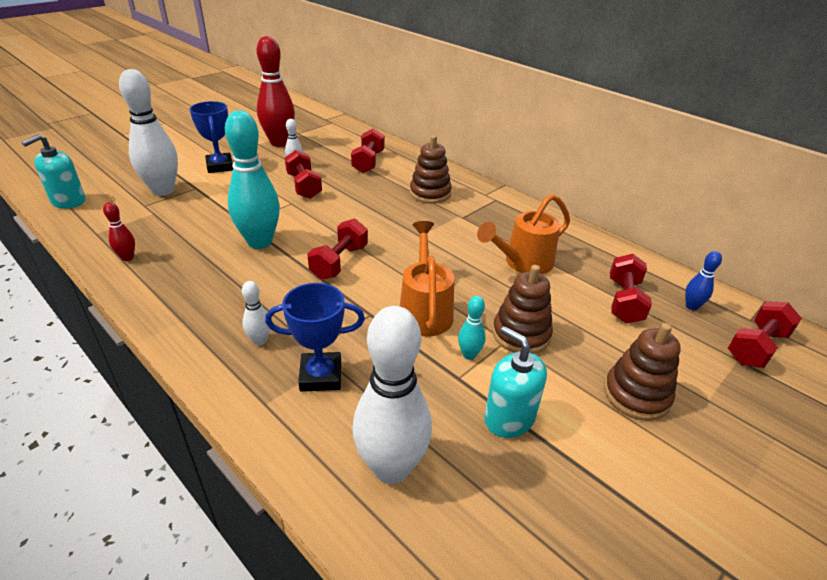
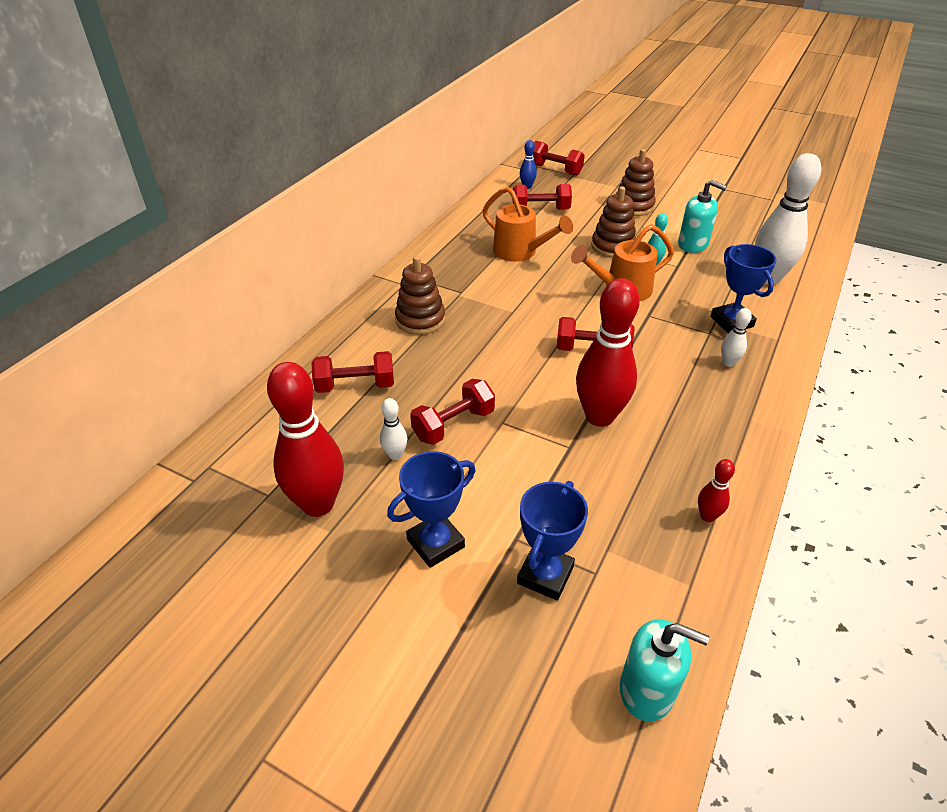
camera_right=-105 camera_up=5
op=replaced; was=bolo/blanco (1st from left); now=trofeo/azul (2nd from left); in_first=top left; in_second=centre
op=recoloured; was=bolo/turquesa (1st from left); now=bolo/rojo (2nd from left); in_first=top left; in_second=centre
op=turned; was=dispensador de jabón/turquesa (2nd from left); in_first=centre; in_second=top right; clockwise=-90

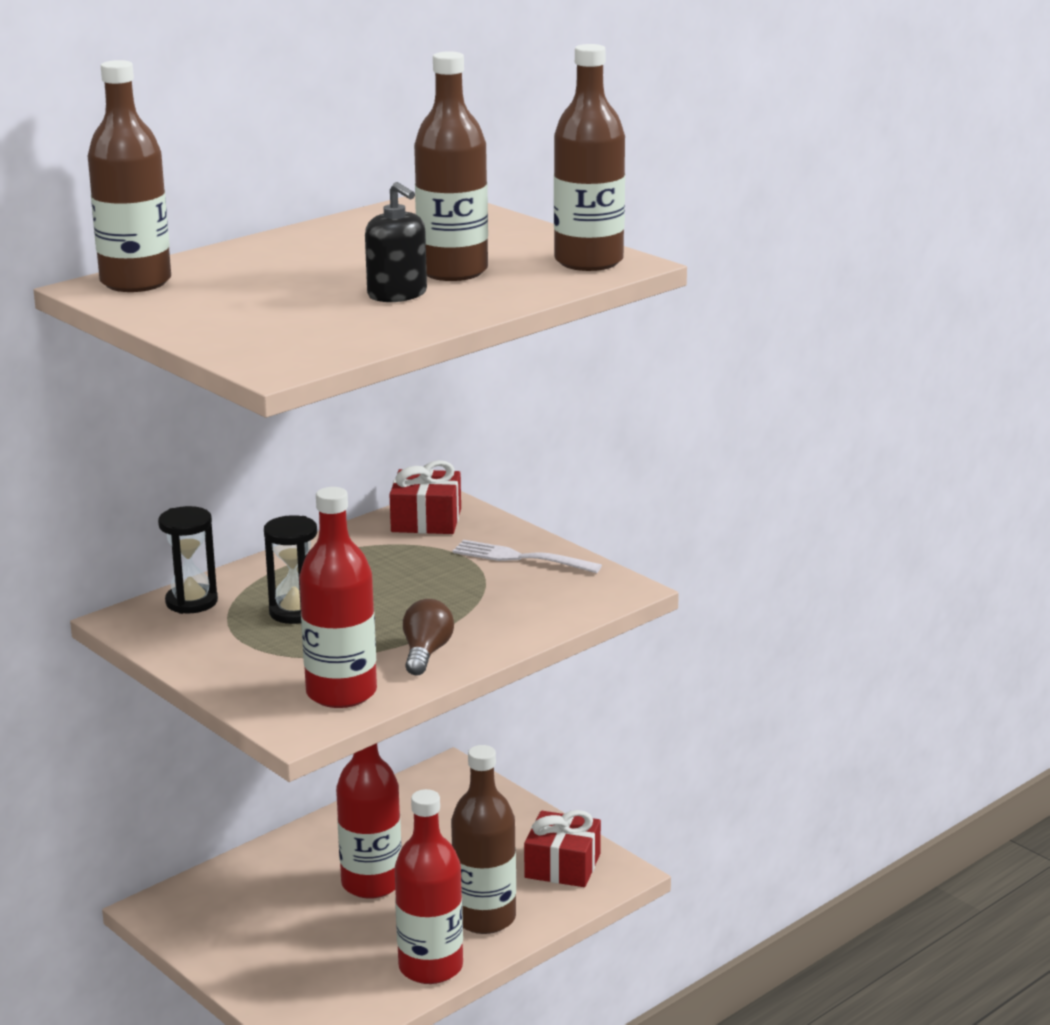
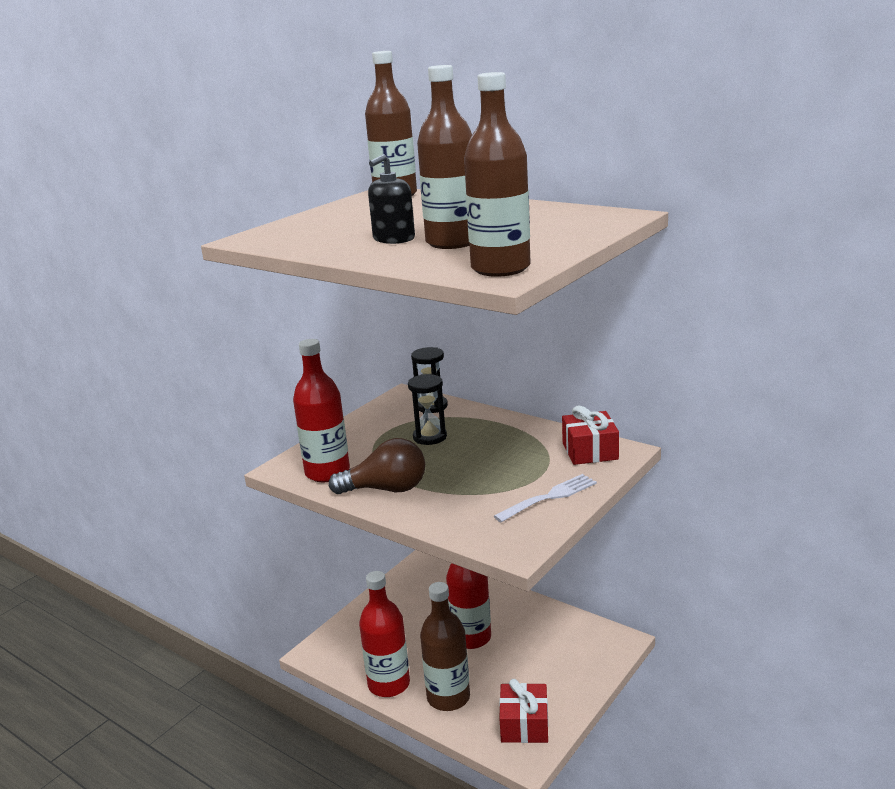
camera_right=80 camera_up=0
op=resized; was=bombilla/marrón; in_first=centre; in_second=centre; ratio=1.51
op=turned; was=tenedor/blanco; in_first=centre; in_second=centre; clockwise=45

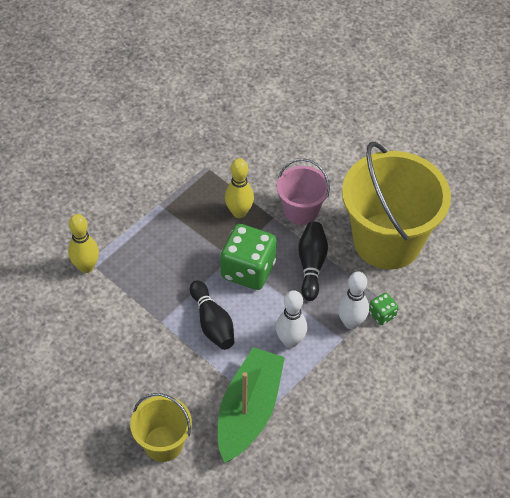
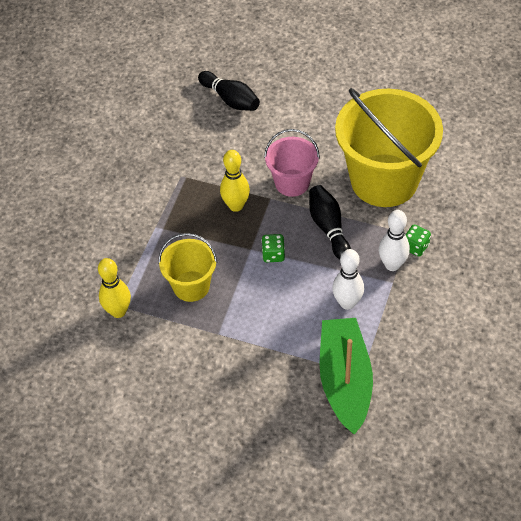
camera_right=-20 camera_up=0
op=moved; was=balde/amarillo (1st from left); in_first=bottom left; in_second=centre
op=moved; was=bolo/negro (1st from left); in_first=centre; in_second=top centre
op=resized; was=dado/verde (1st from left); in_first=centre; in_second=centre; ratio=0.47

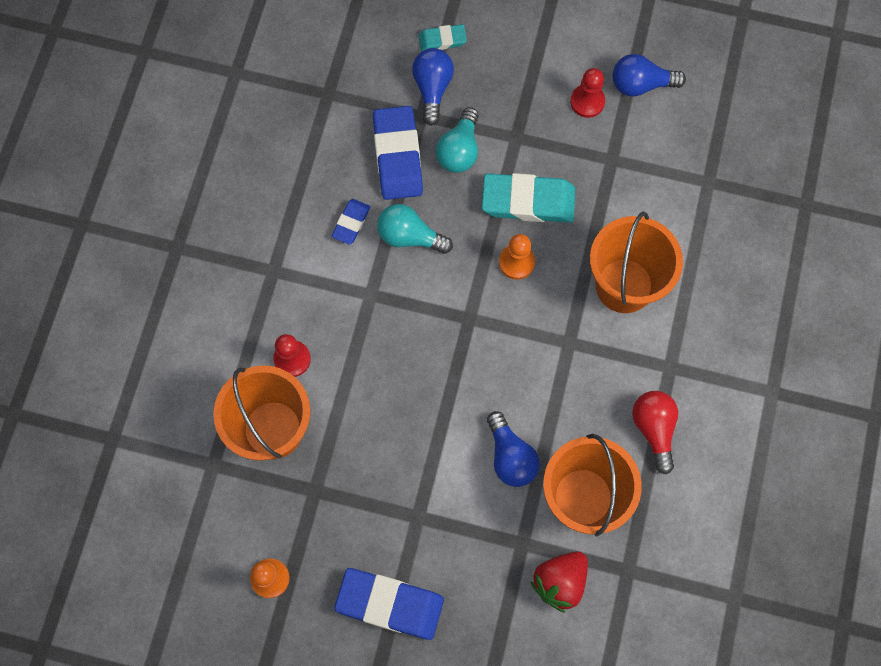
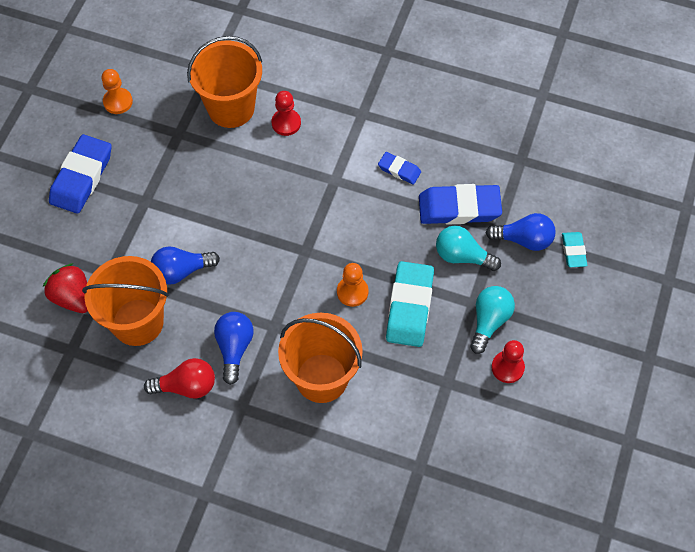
camera_right=95 camera_up=-10
op=moved; was=bombilla/azul (3rd from left in the first image); now=bombilla/azul (2nd from left); in_first=top right; in_second=centre
op=moved; was=bombilla/turquesa (1st from left in the first image); now=bombilla/turquesa (2nd from left); in_first=centre; in_second=middle right

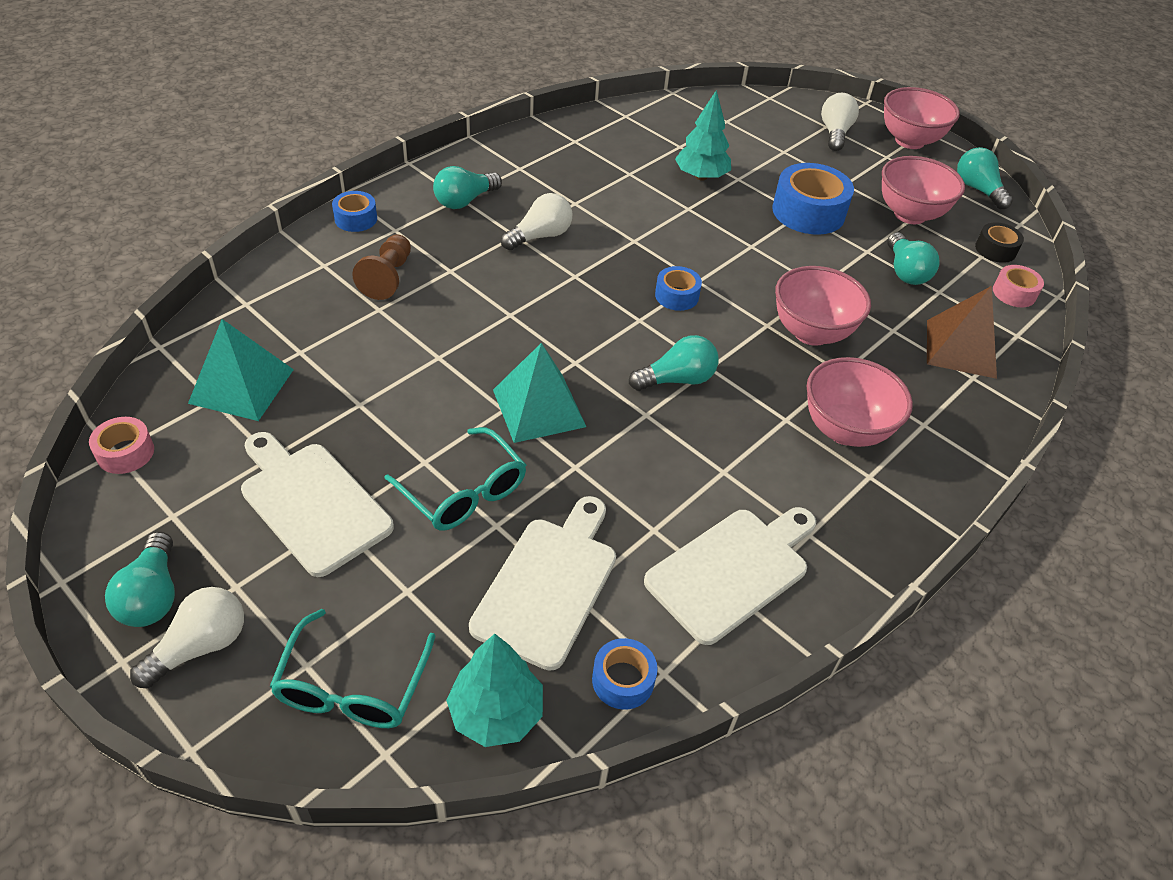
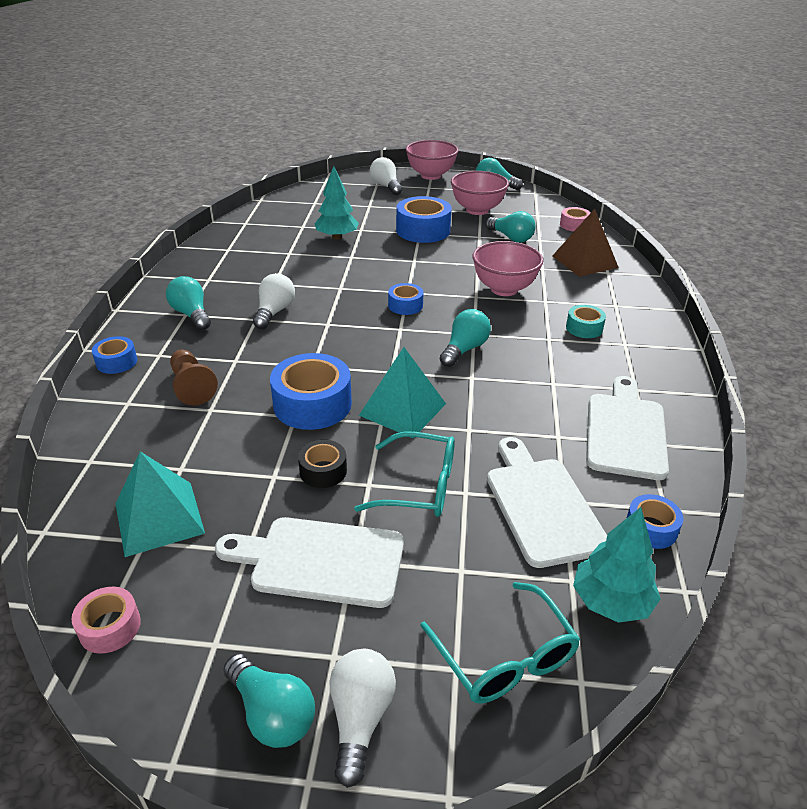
camera_right=-35 camera_up=-10
op=turned; was=bombilla/turquesa (2nd from left in the first image); in_first=top centre; in_second=middle left; clockwise=135
op=added; now=cinta adhesiva/azul (2nd from left); in_second=centre
op=moved; was=cinta adhesiva/negro; in_first=top right; in_second=centre
op=replaced; was=cuenco/rosa (2nd from left); now=cinta adhesiva/turquesa; in_first=middle right; in_second=middle right

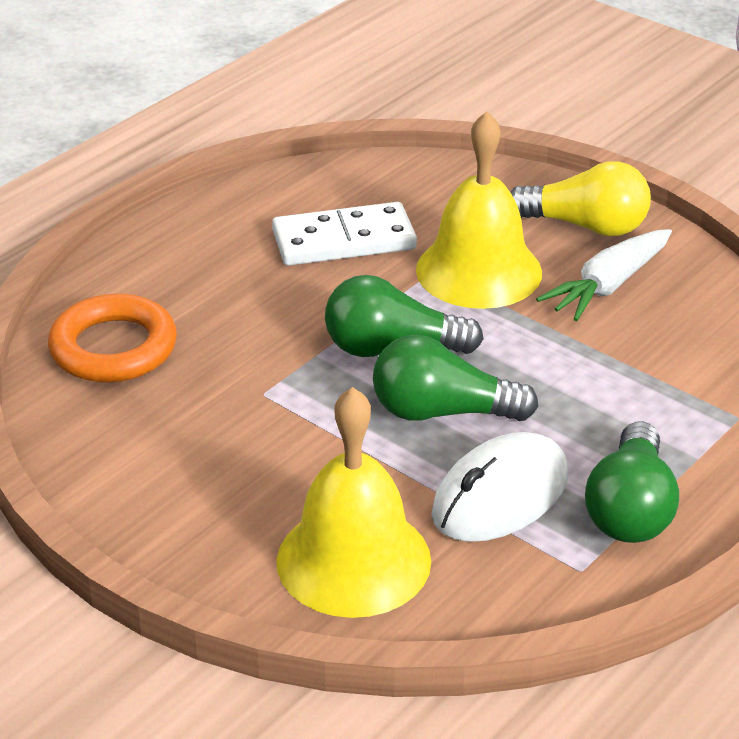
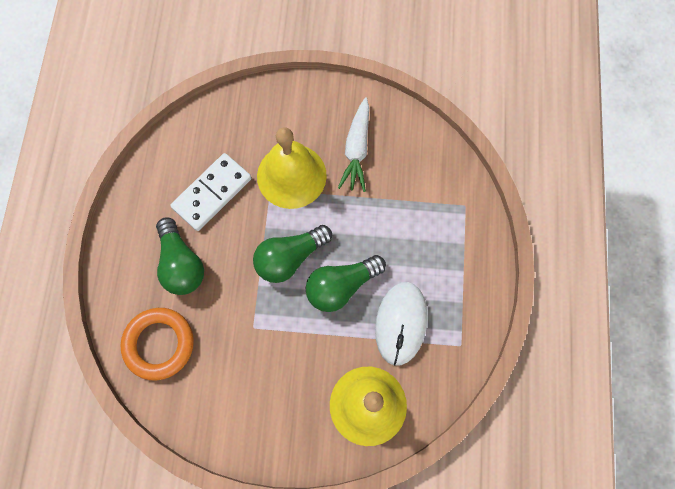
camera_right=-35 camera_up=35
op=moved; was=bombilla/verde (3rd from left in the first image); now=bombilla/verde (1st from left); in_first=middle right; in_second=middle left
op=removed; was=bombilla/amarillo; in_first=top right

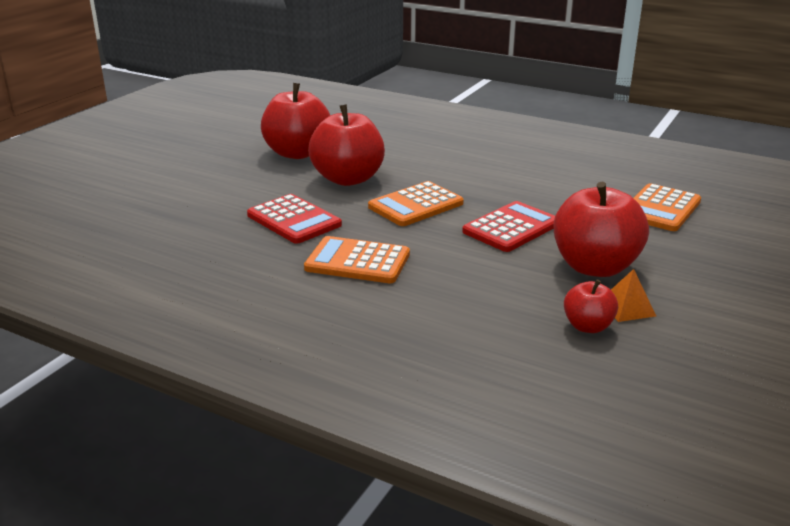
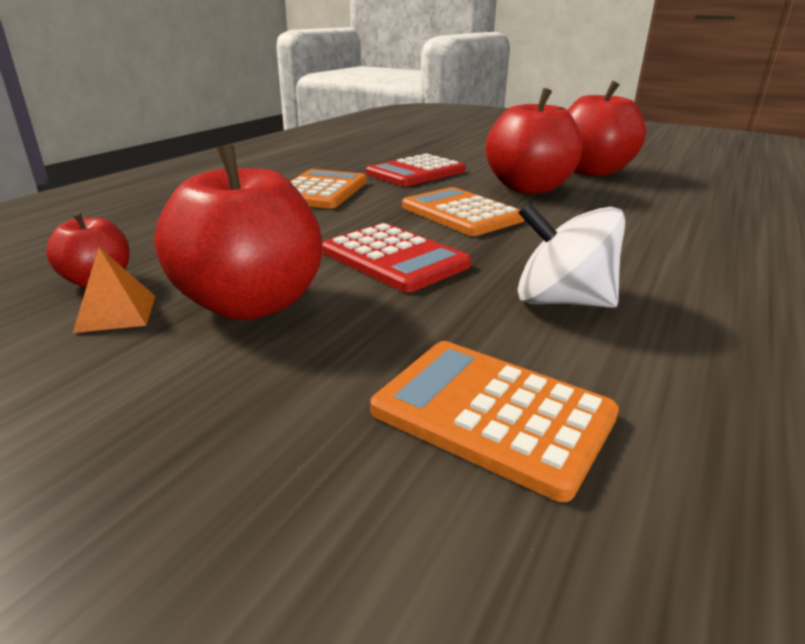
camera_right=90 camera_up=0
op=added; now=peonza/blanco; in_second=middle right

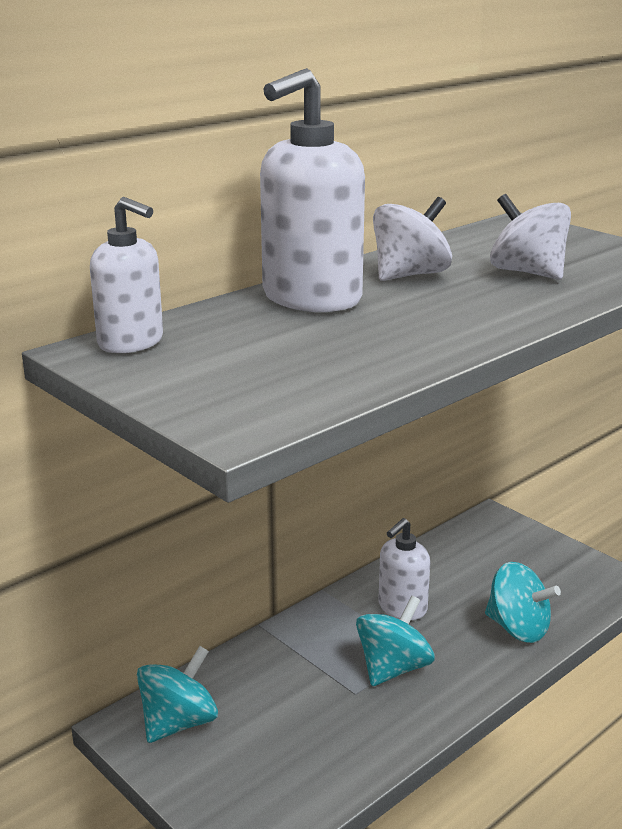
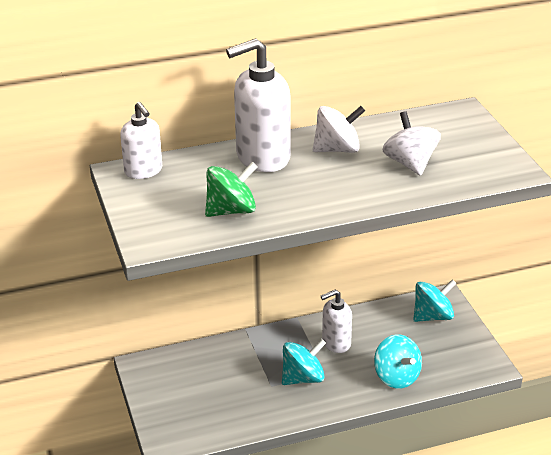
camera_right=25 camera_up=10
op=added; now=peonza/verde; in_second=centre
op=moved; was=peonza/turquesa (1st from left in the first image); now=peonza/turquesa (3rd from left); in_first=bottom left; in_second=middle right

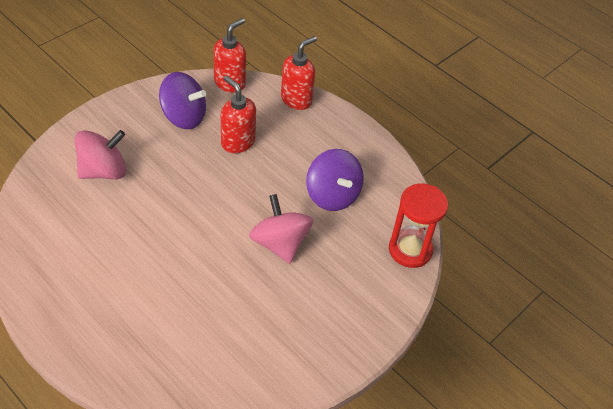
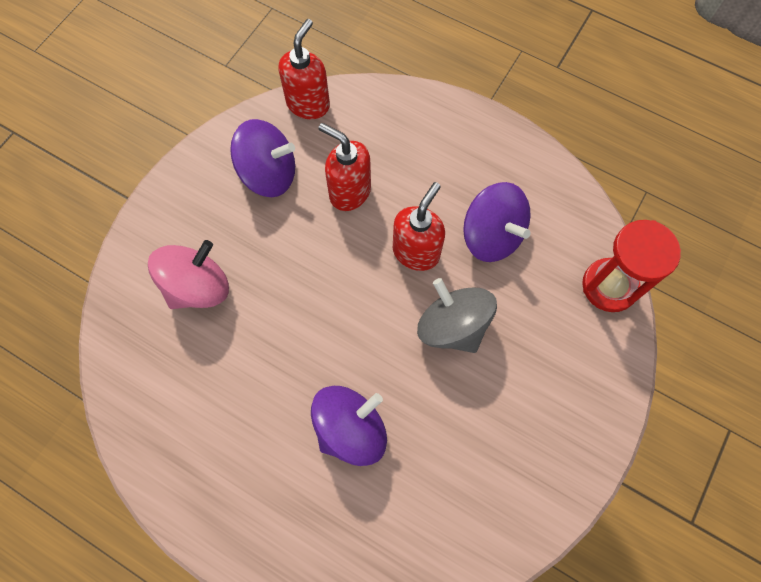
camera_right=-10 camera_up=20
op=added; now=peonza/morado (2nd from left); in_second=bottom centre
op=moved; was=dispensador de jabón/rojo (3rd from left); in_first=top centre; in_second=centre
op=recoloured; was=peonza/rosa (2nd from left); now=peonza/gris; in_first=centre; in_second=centre

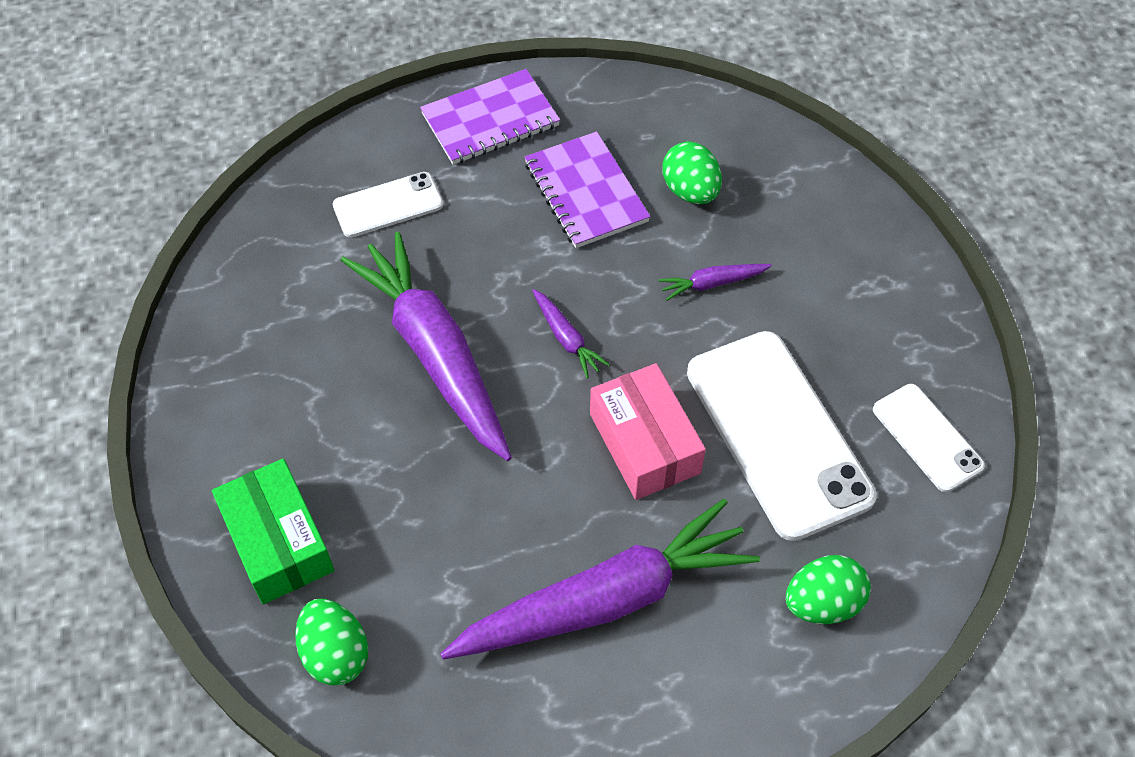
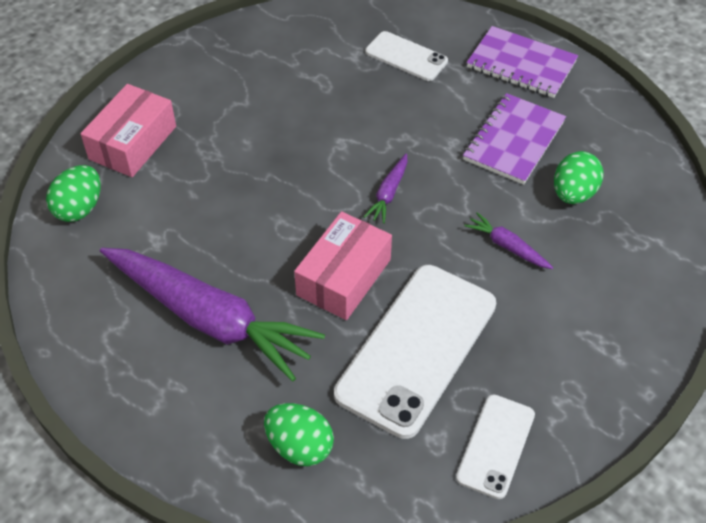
camera_right=55 camera_up=-5
op=recoloured; was=caja/verde; now=caja/rosa (1st from left); in_first=bottom left; in_second=top left
op=removed; was=zanahoria/morado (1st from left); in_first=centre

